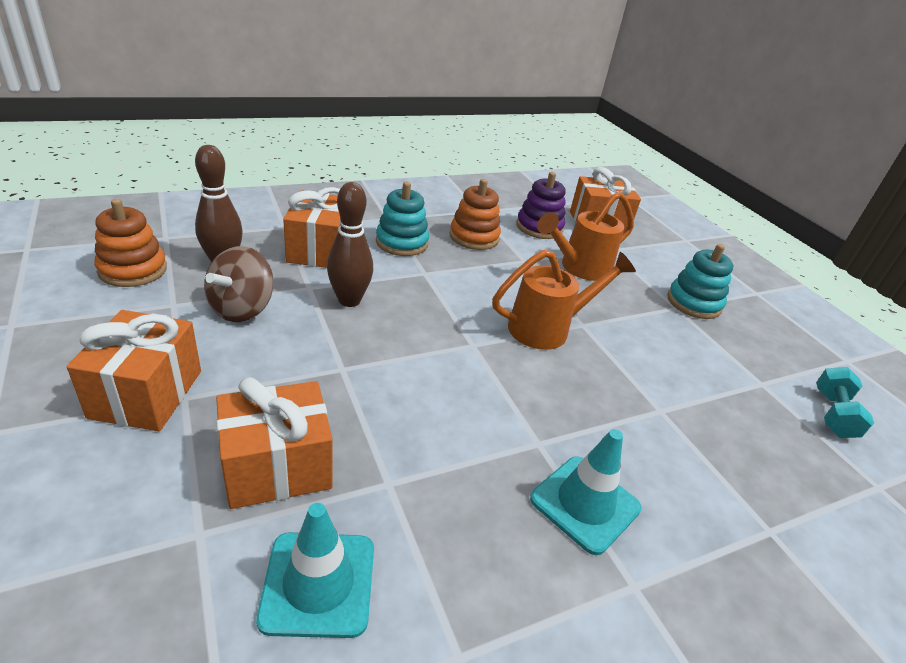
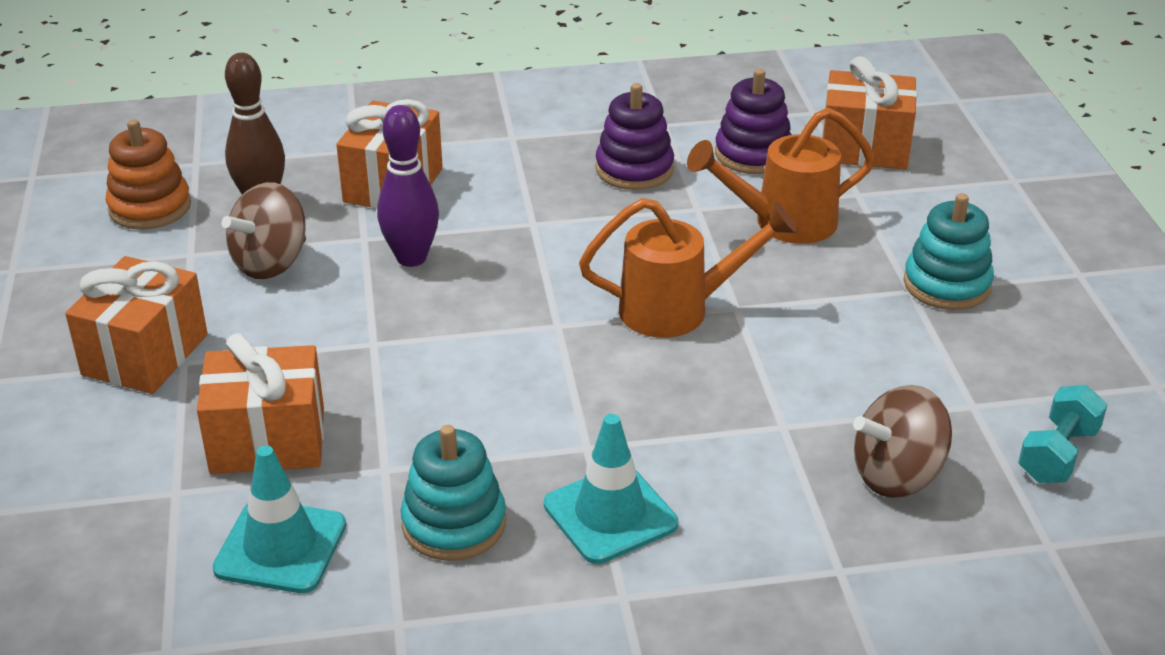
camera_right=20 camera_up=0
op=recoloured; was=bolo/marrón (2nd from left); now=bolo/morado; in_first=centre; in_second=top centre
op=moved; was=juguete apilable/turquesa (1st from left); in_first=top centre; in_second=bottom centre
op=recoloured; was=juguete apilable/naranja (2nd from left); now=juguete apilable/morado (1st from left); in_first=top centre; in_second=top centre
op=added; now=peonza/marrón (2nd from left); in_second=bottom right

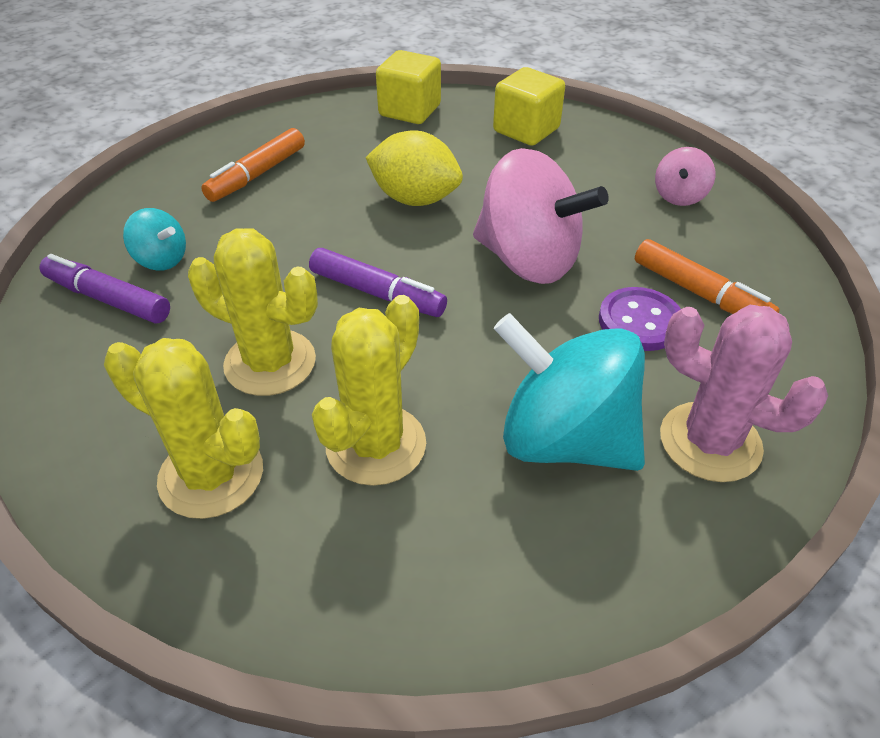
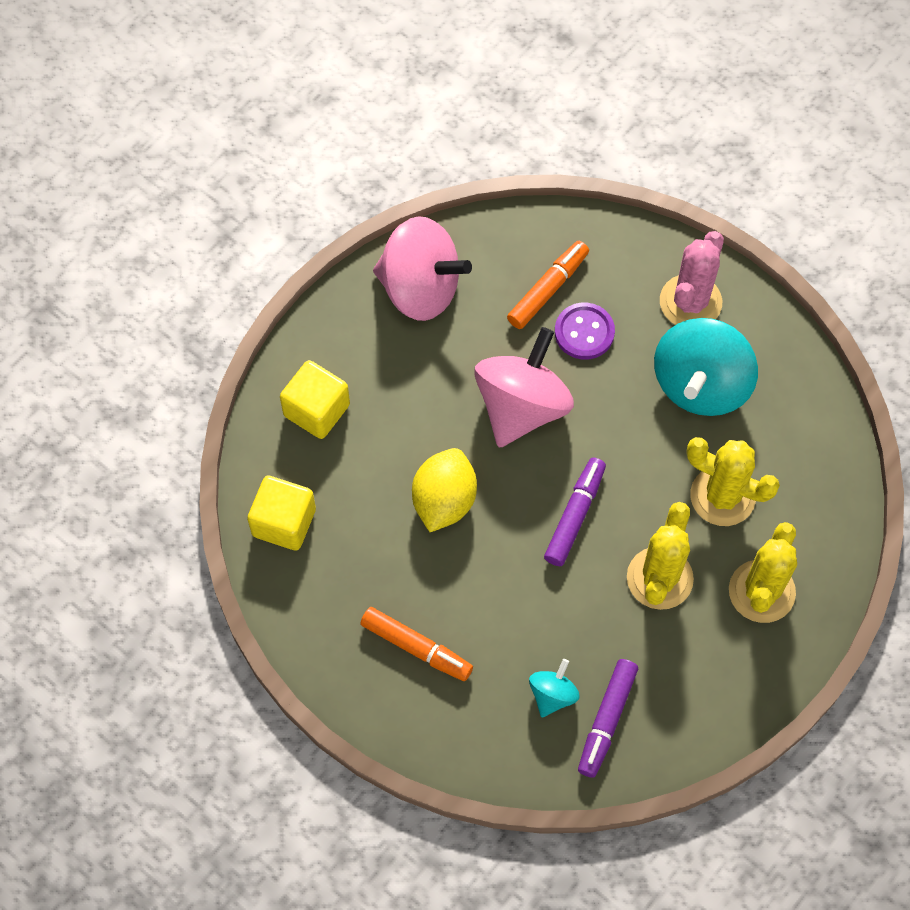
camera_right=-95 camera_up=20
op=resized; was=peonza/rosa (2nd from left in the first image); in_first=top right; in_second=top centre; ratio=2.08

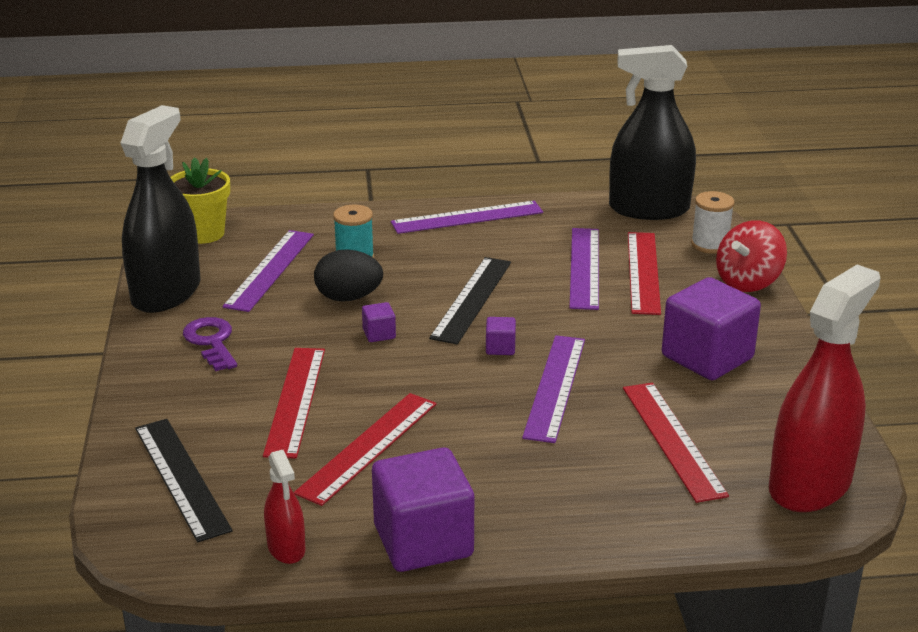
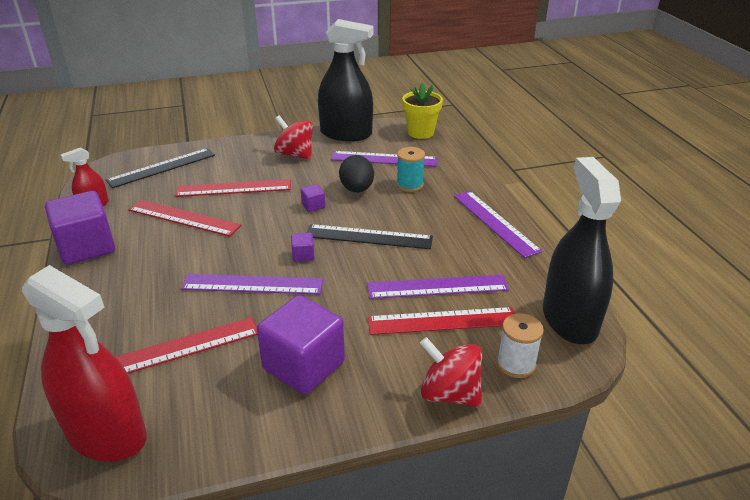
camera_right=80 camera_up=5
op=replaced; was=llave/morado; now=peonza/rojo (1st from left); in_first=middle left; in_second=top centre

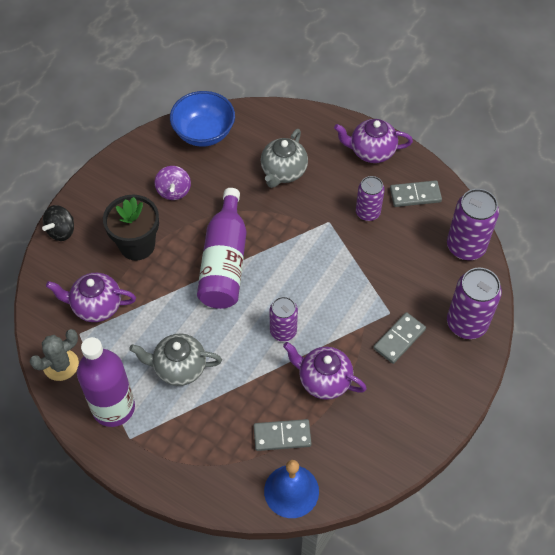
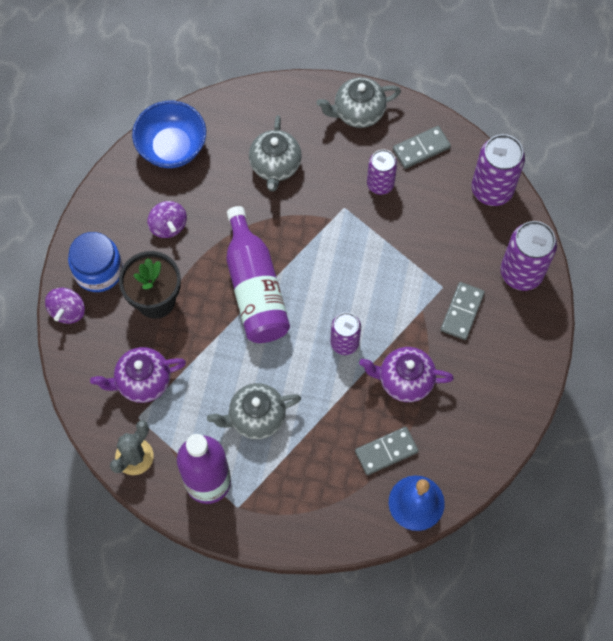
camera_right=-20 camera_up=10
op=recoloured; was=peonza/negro; now=peonza/morado (1st from left); in_first=middle left; in_second=middle left
op=added; now=tarro/azul; in_second=middle left
op=recoloured; was=tetera/morado (3rd from left); now=tetera/gris (3rd from left); in_first=top right; in_second=top centre

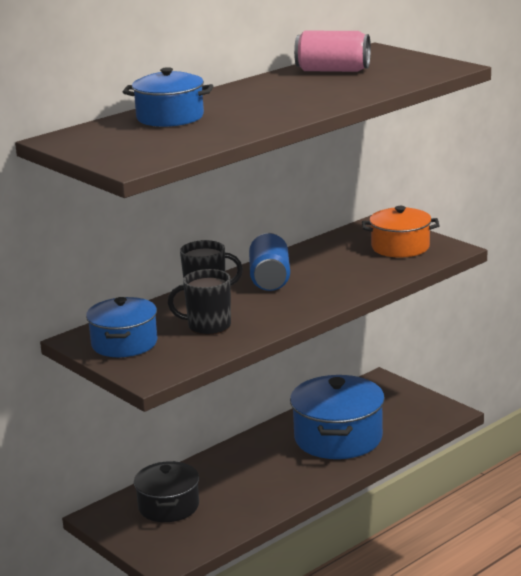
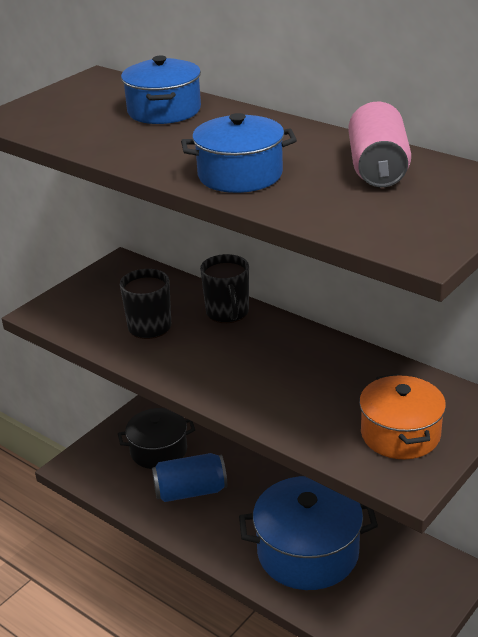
camera_right=80 camera_up=10
op=moved; was=lata/azul; in_first=centre; in_second=bottom centre
op=moved; was=olla/azul (1st from left in the first image); now=olla/azul (2nd from left); in_first=middle left; in_second=top centre

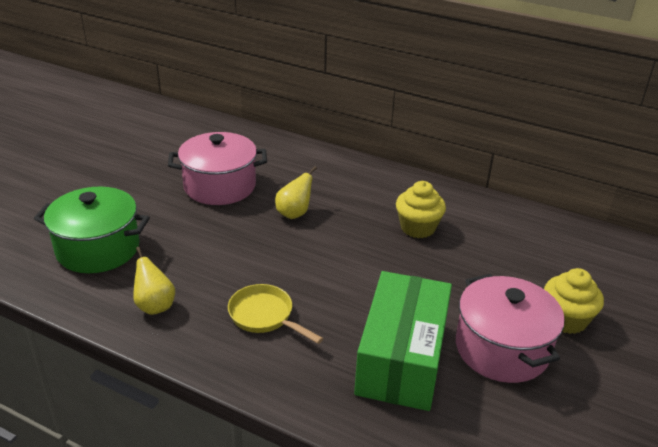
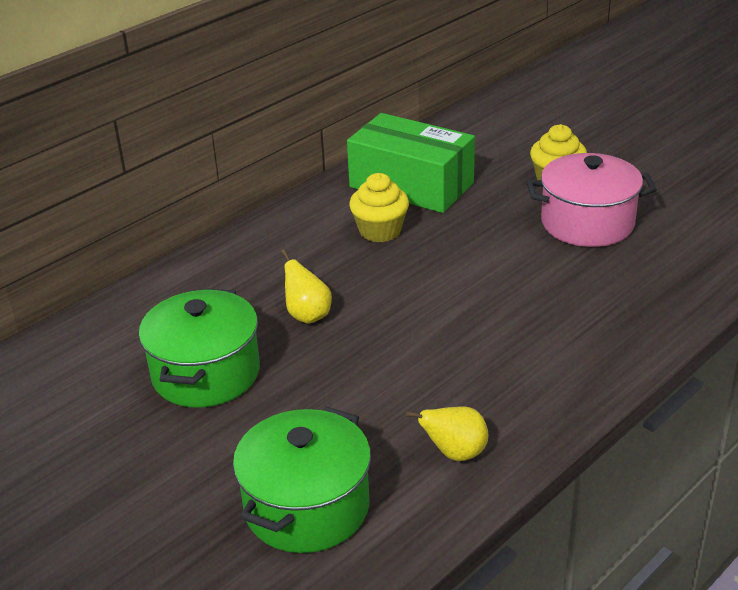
camera_right=-70 camera_up=0
op=recoloured; was=olla/rosa (1st from left); now=olla/verde (1st from left); in_first=middle left; in_second=middle left
op=moved; was=caja/verde; in_first=bottom centre; in_second=top centre
op=removed; was=sartén/amarillo; in_first=bottom centre

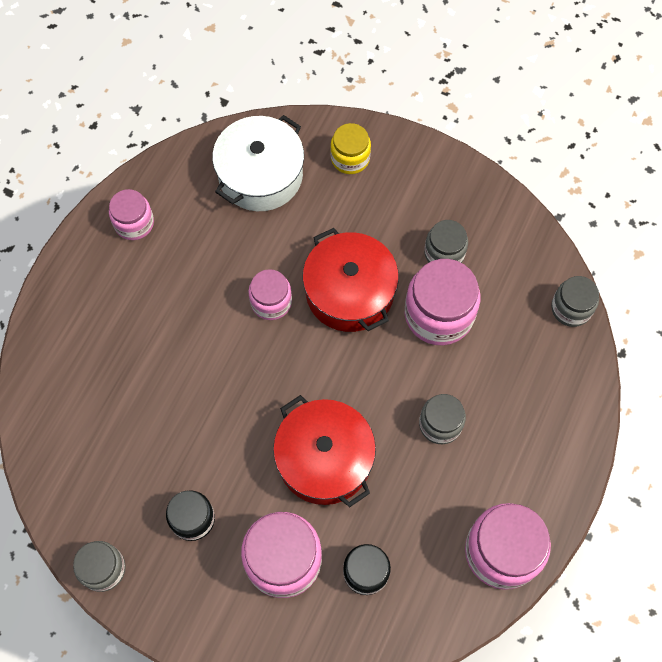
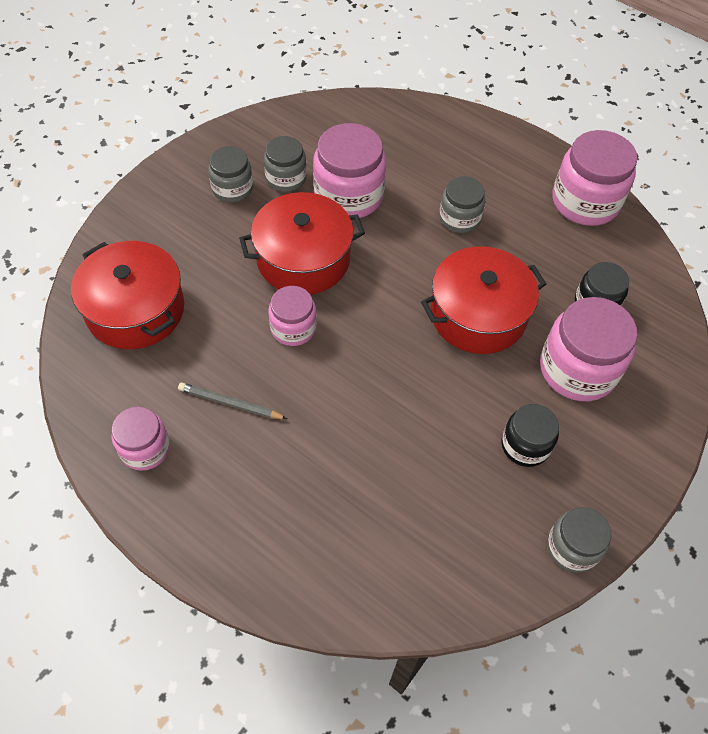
camera_right=-80 camera_up=-10
op=recoloured; was=olla/blanco; now=olla/rojo (1st from left); in_first=top centre; in_second=middle left
op=added; now=lápiz/gris; in_second=middle left
op=moved; was=tarro/gris (4th from left in the first image); now=tarro/gris (1st from left); in_first=middle right; in_second=top left
op=removed; was=tarro/amarillo; in_first=top centre

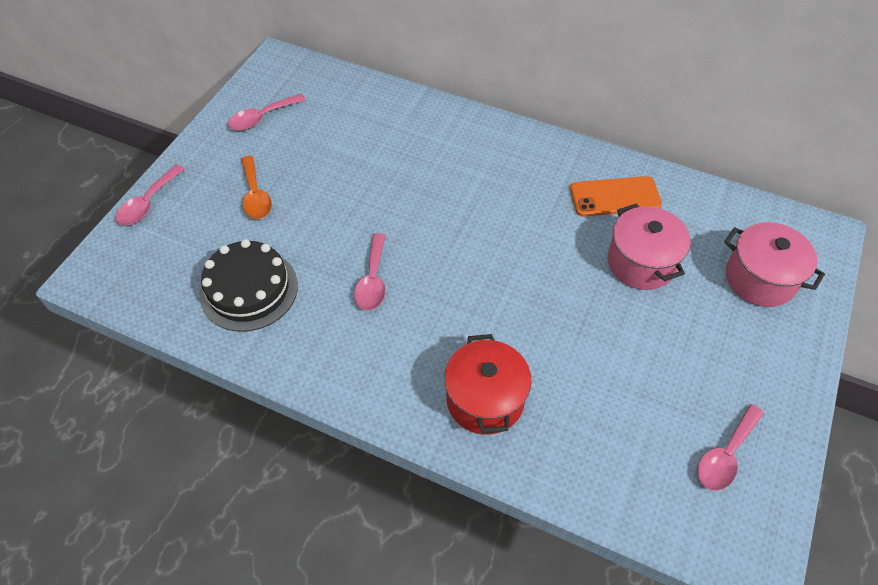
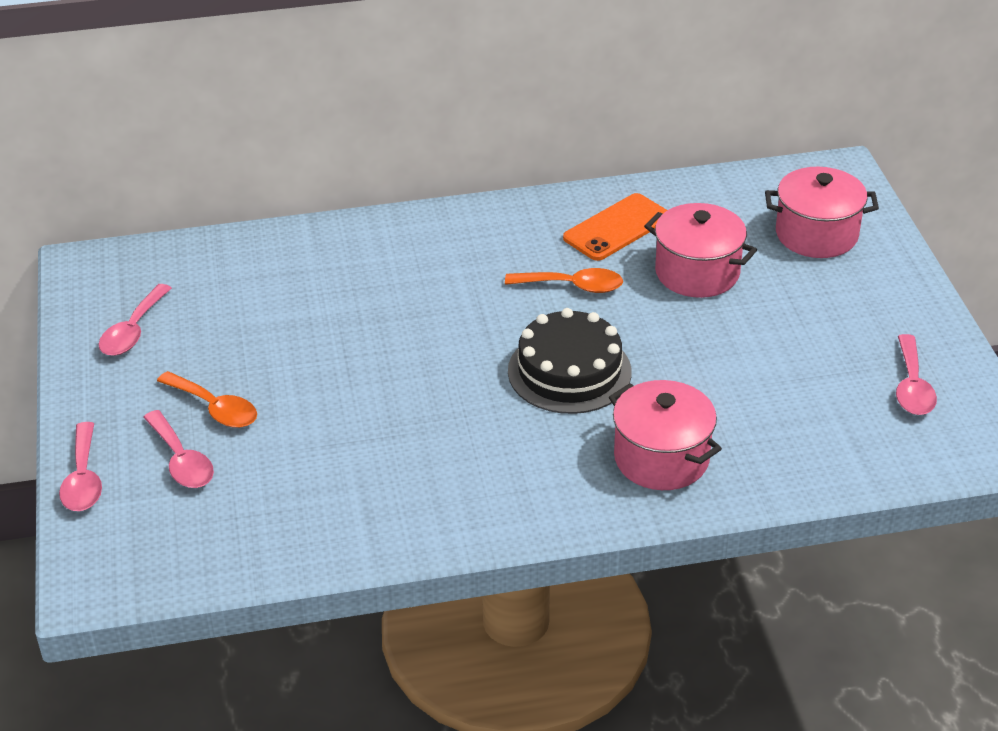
camera_right=-35 camera_up=-15
op=moved; was=cuchara/rosa (3rd from left); in_first=centre; in_second=middle left
op=added; now=cuchara/naranja (2nd from left); in_second=centre
op=moved; was=tarta/negro; in_first=middle left; in_second=centre
op=recoloured; was=olla/rojo; now=olla/rosa (1st from left); in_first=centre; in_second=centre

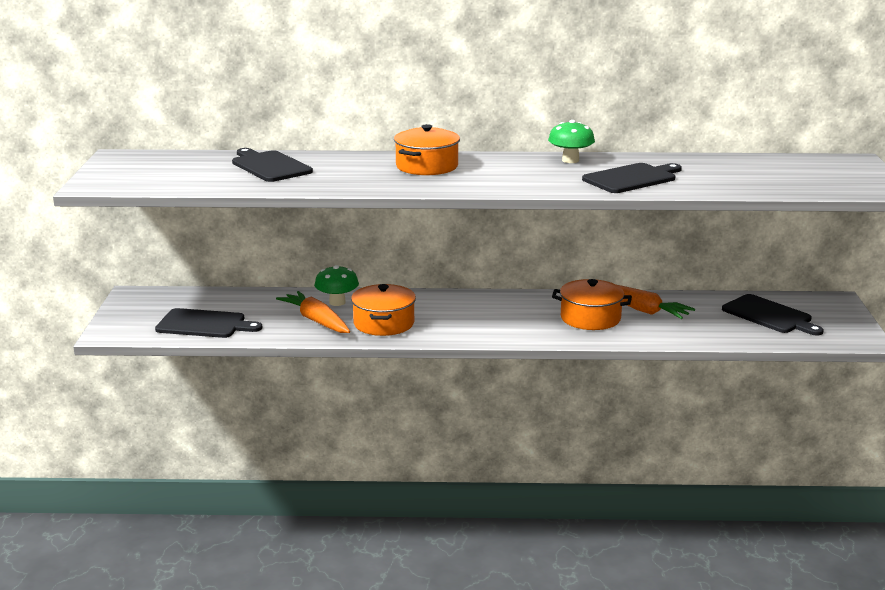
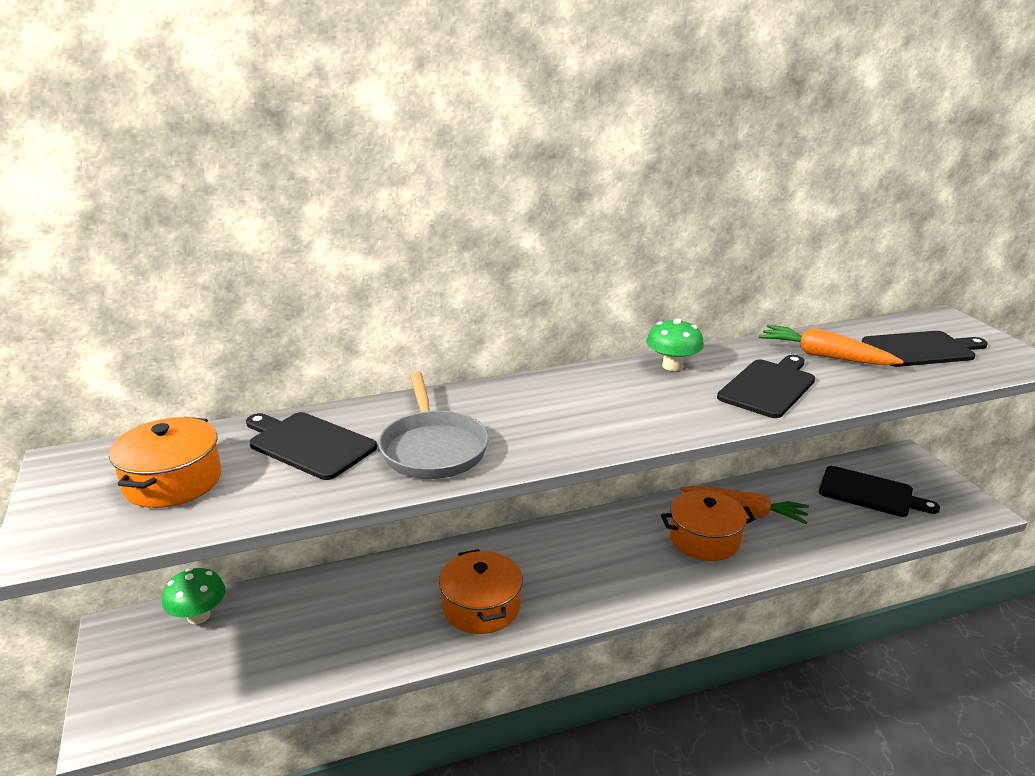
camera_right=-20 camera_up=5
op=moved; was=olla/naranja (2nd from left in the first image); now=olla/naranja (1st from left); in_first=top centre; in_second=middle left
op=moved; was=seta/verde (1st from left); in_first=centre; in_second=bottom left
op=added; now=sartén/gris; in_second=centre
op=moved; was=zanahoria/naranja (1st from left in the first image); now=zanahoria/naranja (2nd from left); in_first=centre; in_second=middle right
op=moved; was=tabla de cortar/negro (1st from left in the first image); now=tabla de cortar/negro (4th from left); in_first=middle left; in_second=middle right

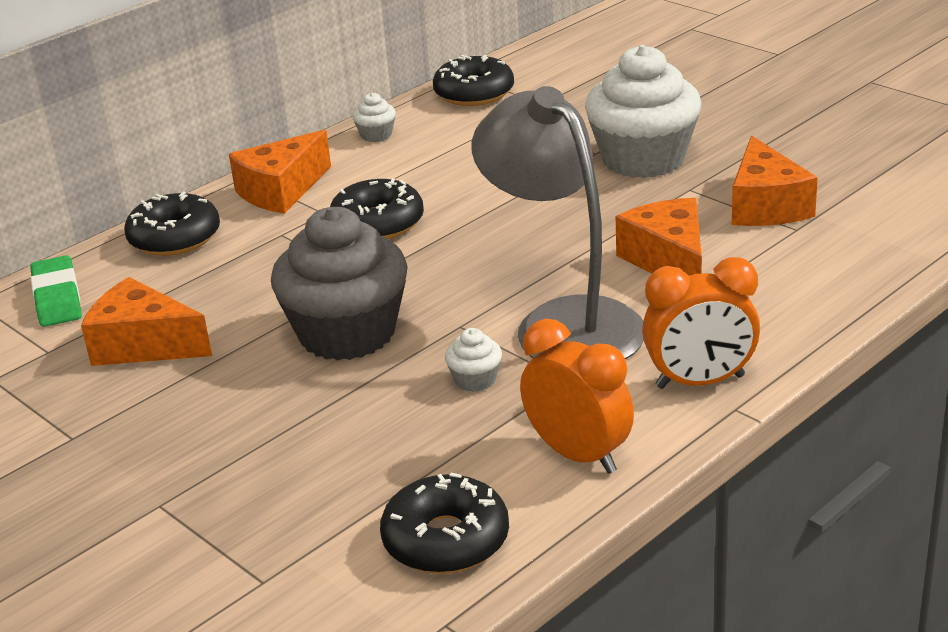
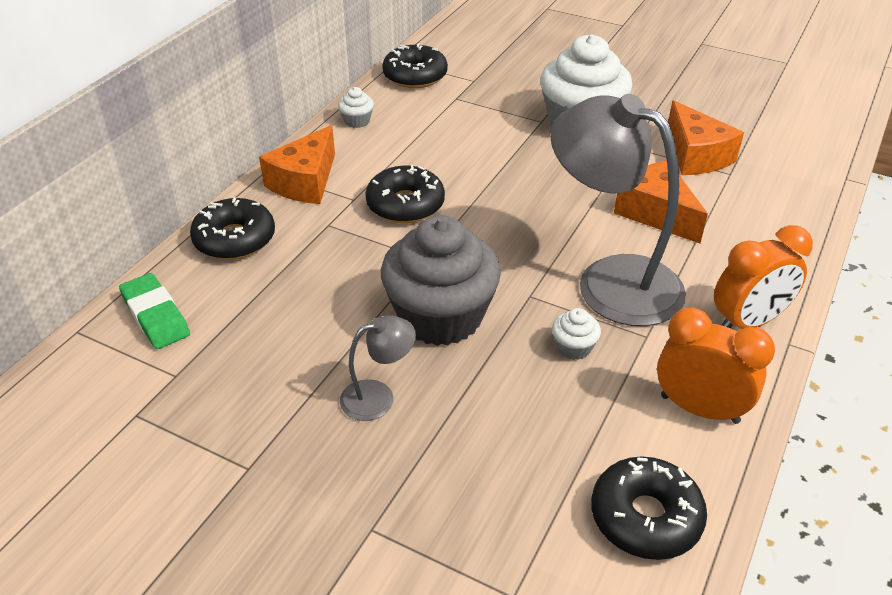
camera_right=-20 camera_up=10
op=added; now=lámpara/gris (1st from left); in_second=centre
op=removed; was=queso/naranja (1st from left); in_first=middle left

